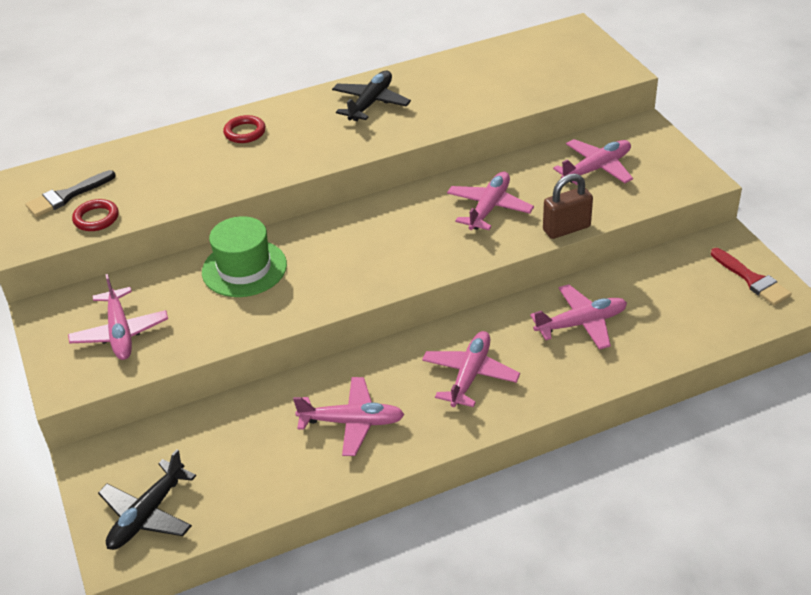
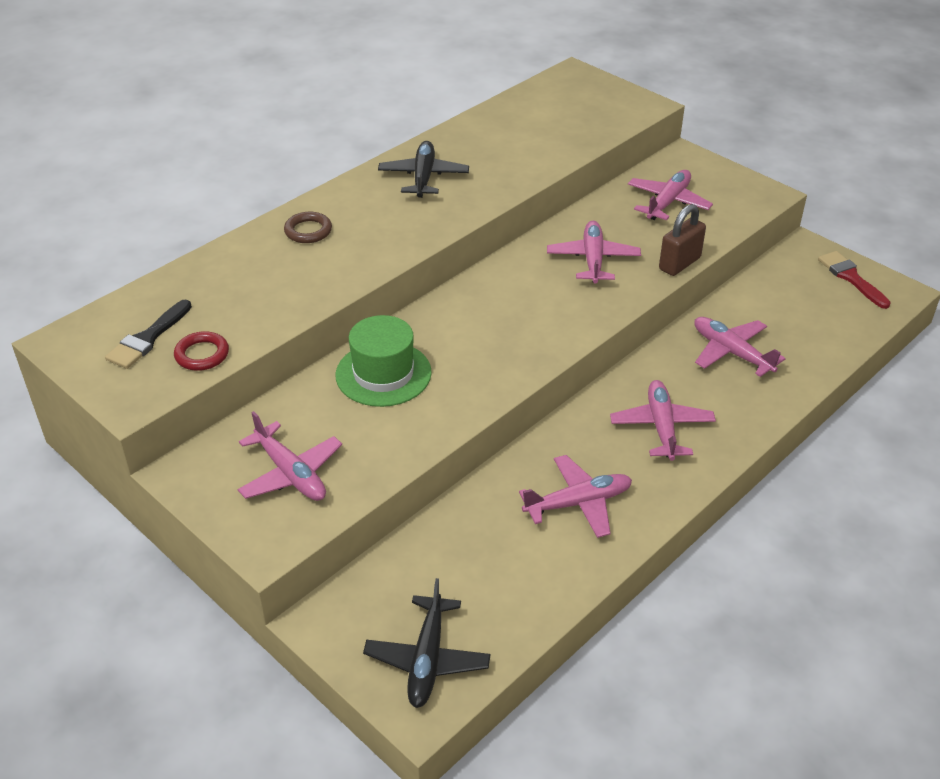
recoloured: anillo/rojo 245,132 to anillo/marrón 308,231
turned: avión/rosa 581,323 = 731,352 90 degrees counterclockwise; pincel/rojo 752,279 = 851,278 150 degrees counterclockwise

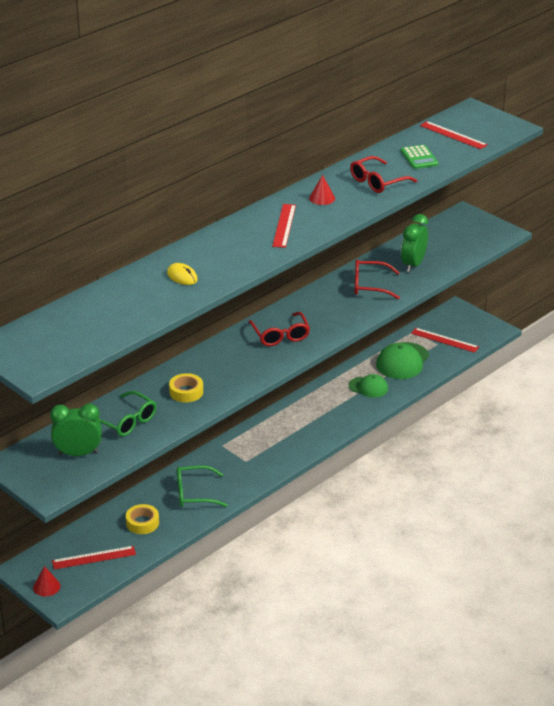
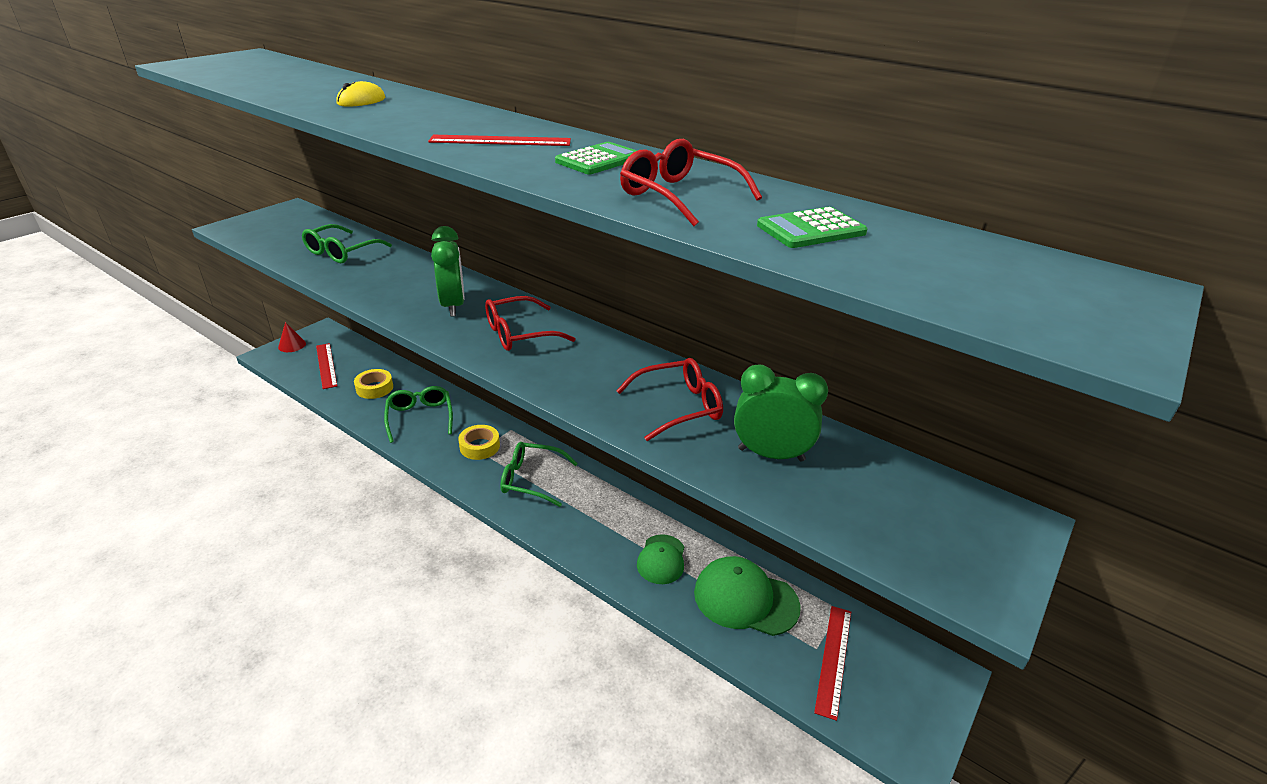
removed: regla/rojo 453,135
added: gafas/verde 531,479
moved: despertador/verde 78,453 to 453,306; cinta adhesiva/amarillo 186,392 to 479,446
replaced: cono/rojo 322,198 to calculadora/verde 598,160
turned: gafas/rojo 369,285 = 679,407 75 degrees clockwise

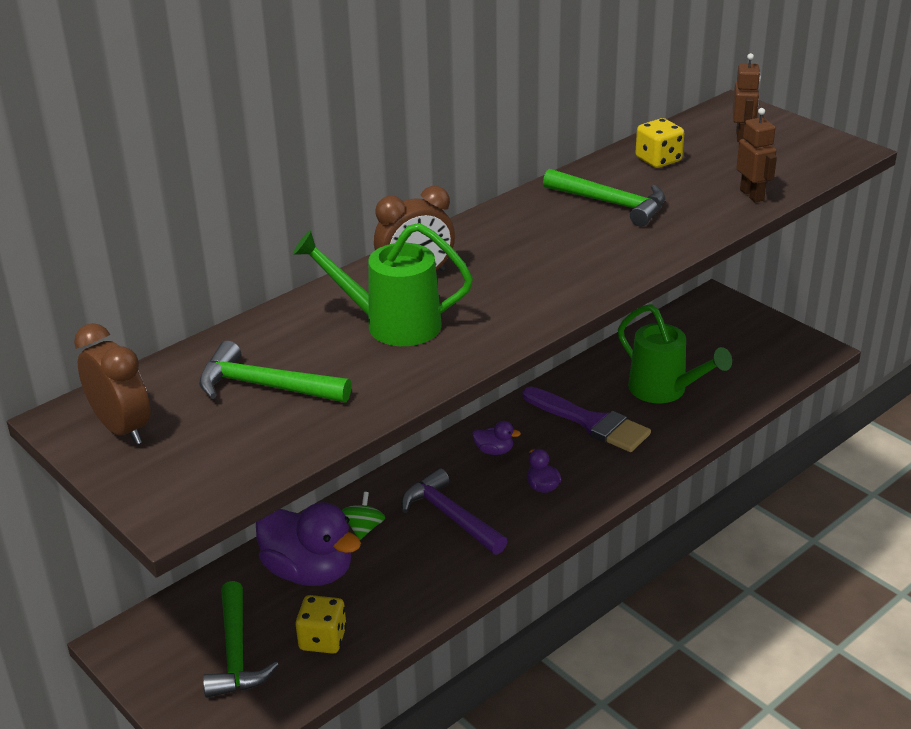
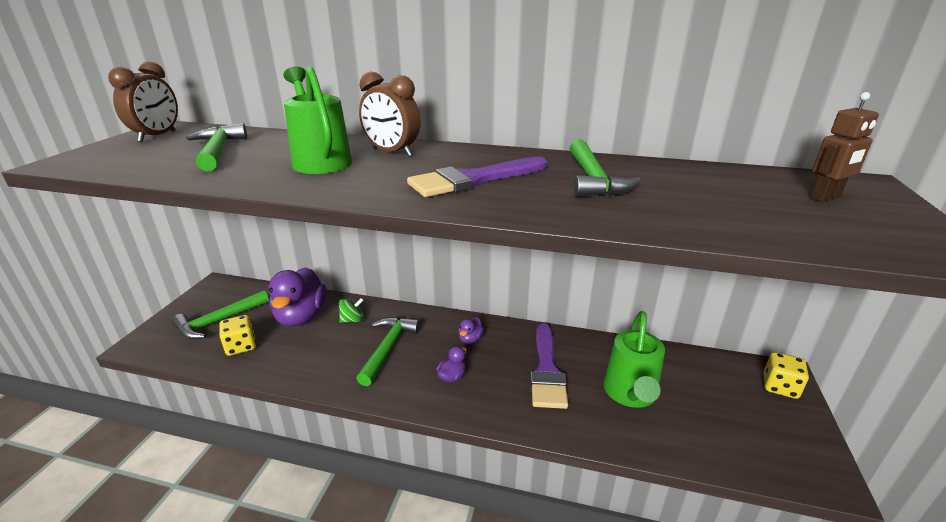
removed: robot/marrón 752,195
added: pincel/morado 473,180
moved: dado/amarillo 658,160 to 779,387
recoloured: martillo/morado 450,516 to martillo/verde 388,348
turned: pato/morado 494,451 = 470,339 45 degrees clockwise

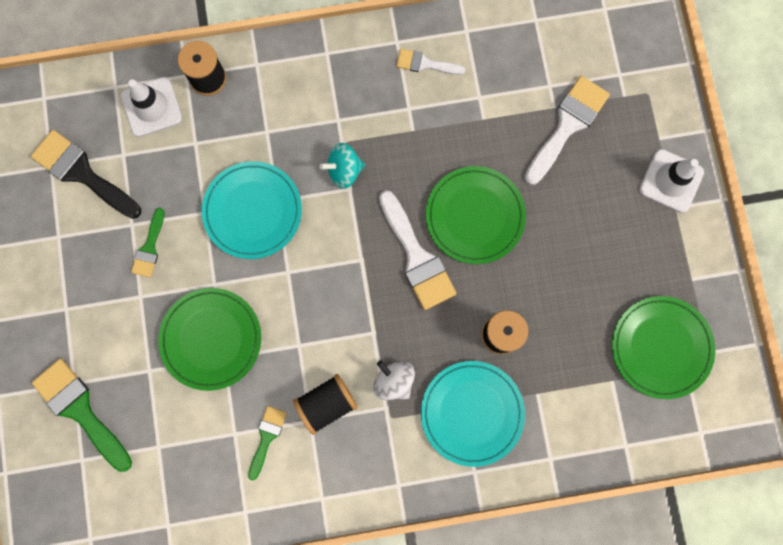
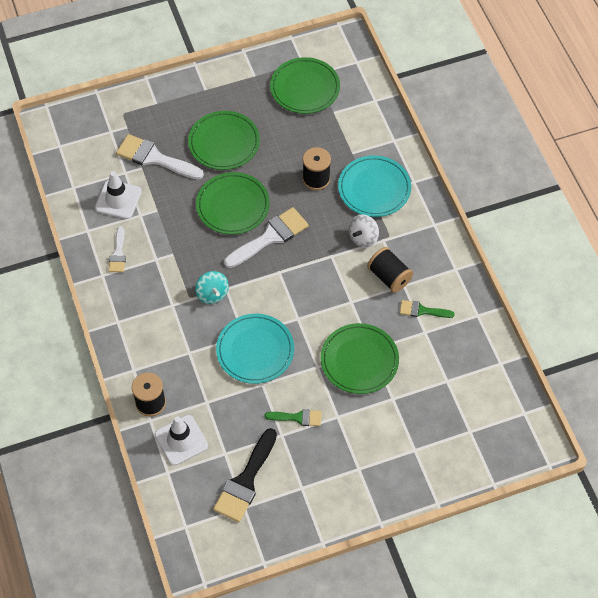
removed: pincel/verde 80,410
added: plato/verde 224,142
moved: cono de tráfico/blanco 671,181 to 118,199

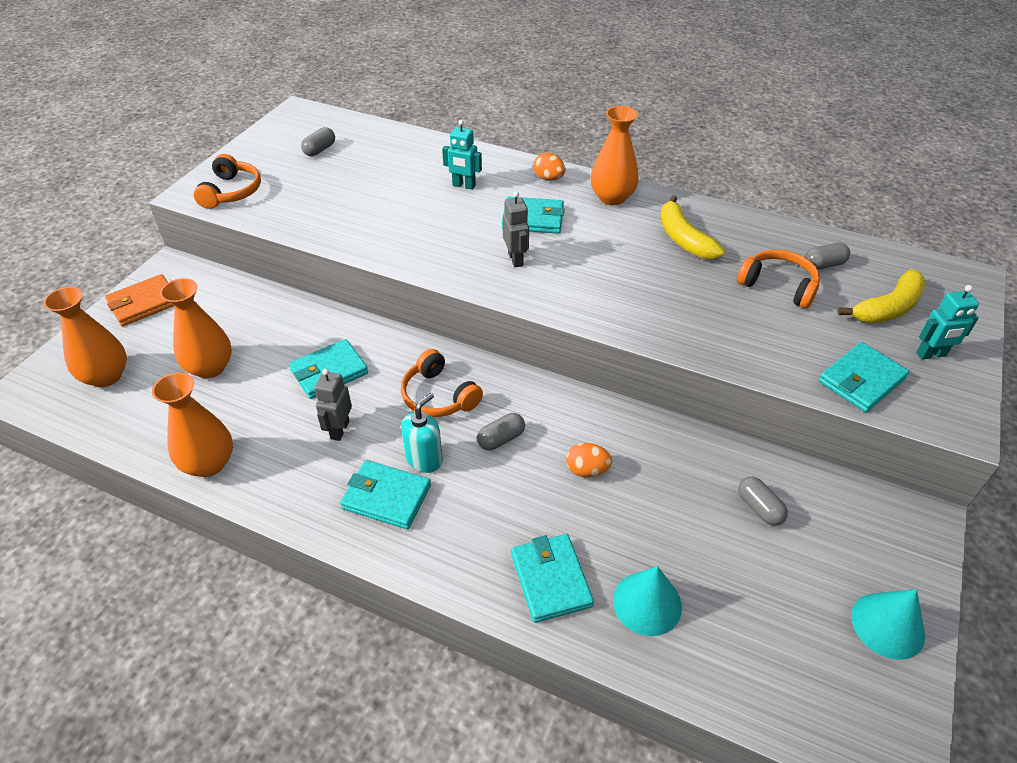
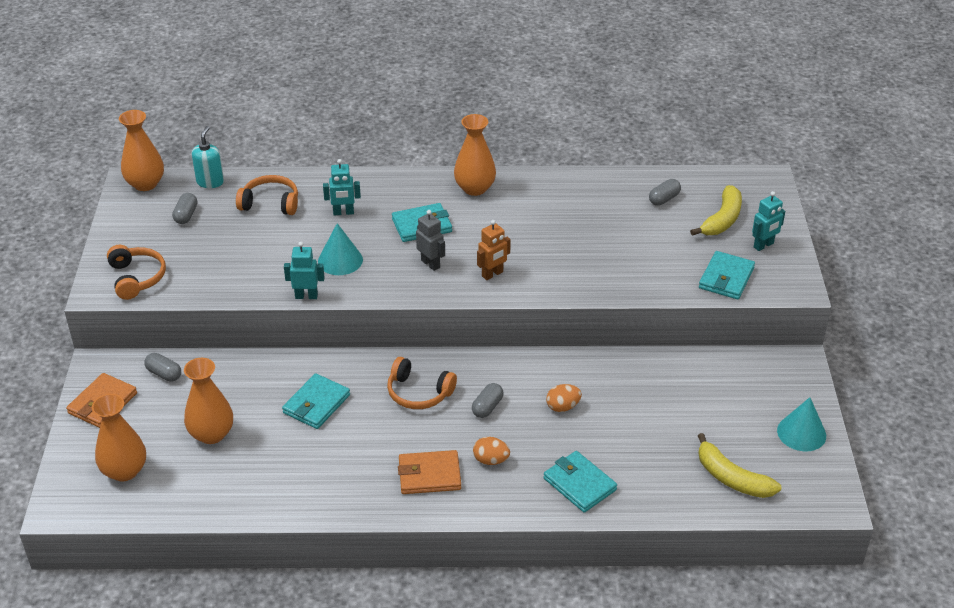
removed: robot/gris 339,430
added: robot/turquesa 306,296; robot/naranja 492,274
moved: florero/naranja 209,463 to 145,184; dispensador de jabón/turquesa 424,459 to 210,182; huevo/naranja 548,178 to 491,460; cono/turquesa 647,603 to 340,260; plátano/amarillo 683,238 to 732,478; auriculares/naranja 778,286 to 270,203; cápsula/gris 759,508 to 164,374
recoloured: cartera/turquesa 386,497 to cartera/naranja 429,475

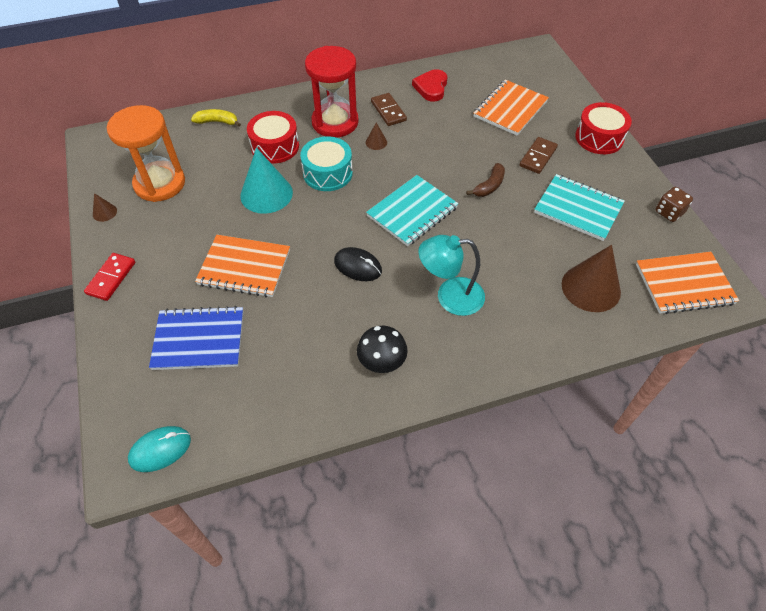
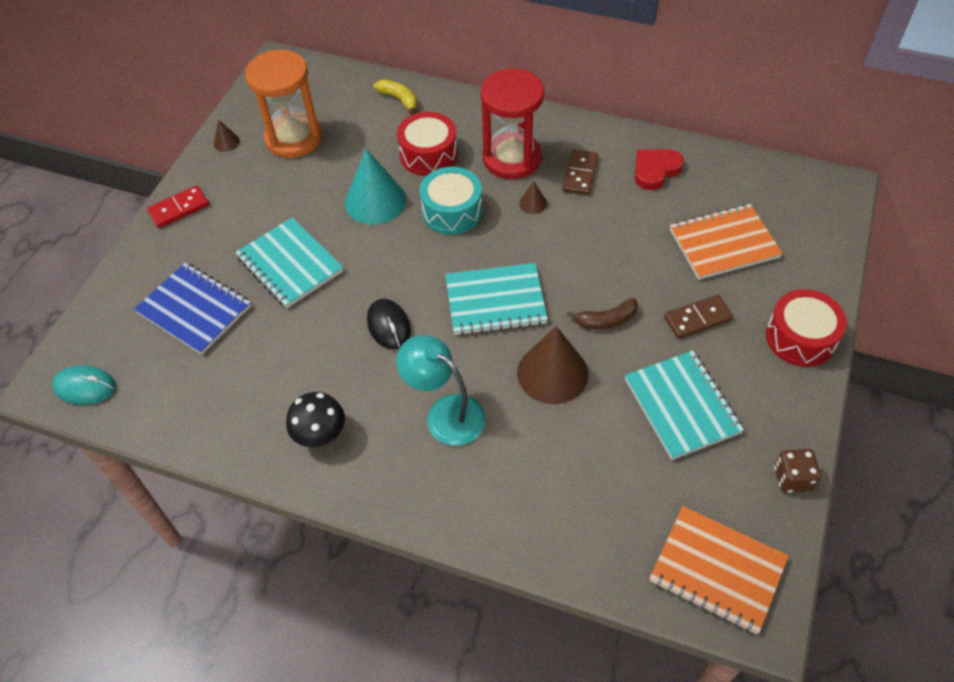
moved: cono/marrón 591,288 to 552,373
recoloured: cuaderno/naranja 244,267 to cuaderno/turquesa 290,264

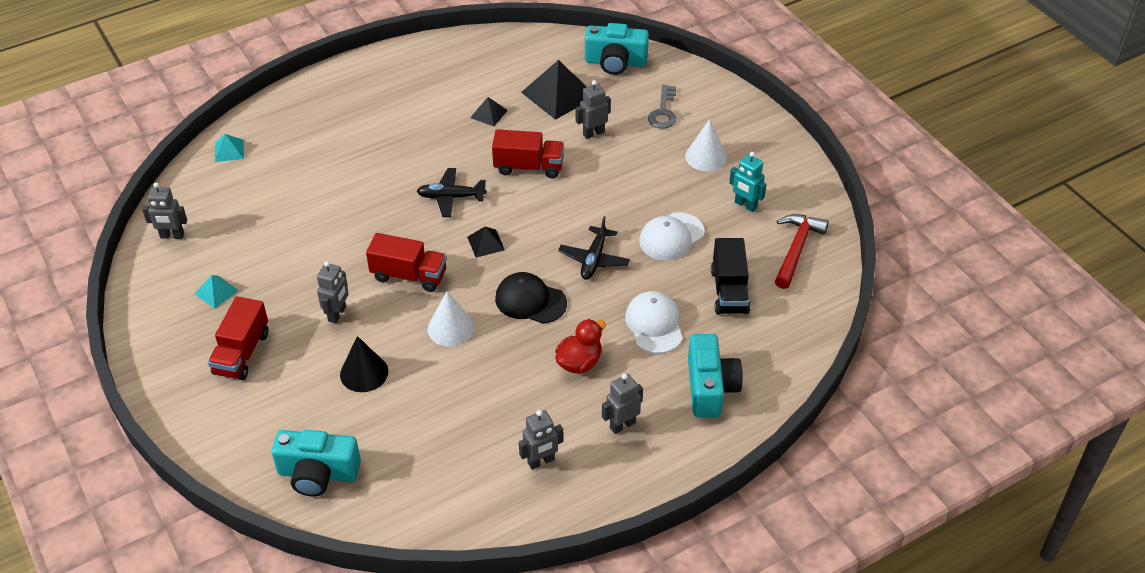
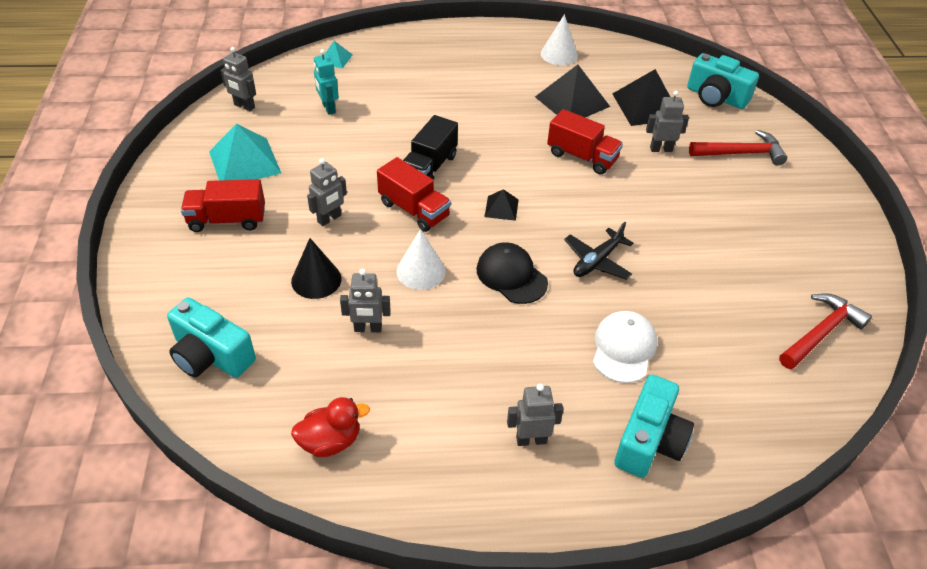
removed: avión/negro 451,197; gorra/blanco 671,237
moved: robot/gris 541,462 to 368,328; pato/rojo 579,362 to 330,441; cono/blanco 706,156 to 559,54; camión/negro 729,291 to 429,167; robot/turquesa 745,205 to 328,108
replaced: llave/gris 663,112 to martillo/rojo 741,153
turned: camión/rojo 242,353 = 227,220 45 degrees clockwise
resized: pirámide/turquesa 216,292 = 245,162 x1.98; pirámide/negro 489,114 = 572,101 x1.98

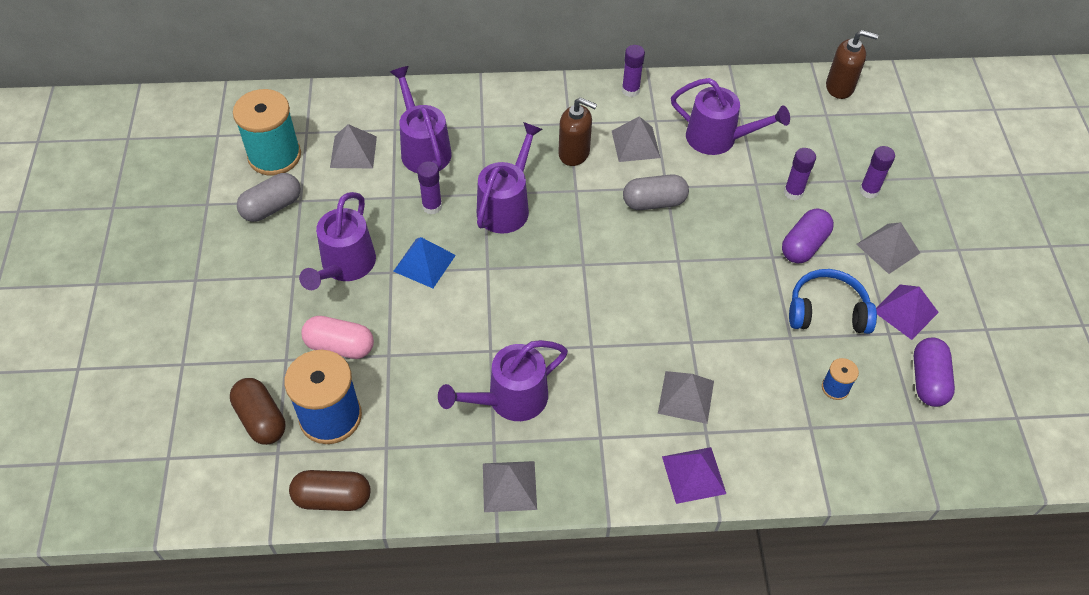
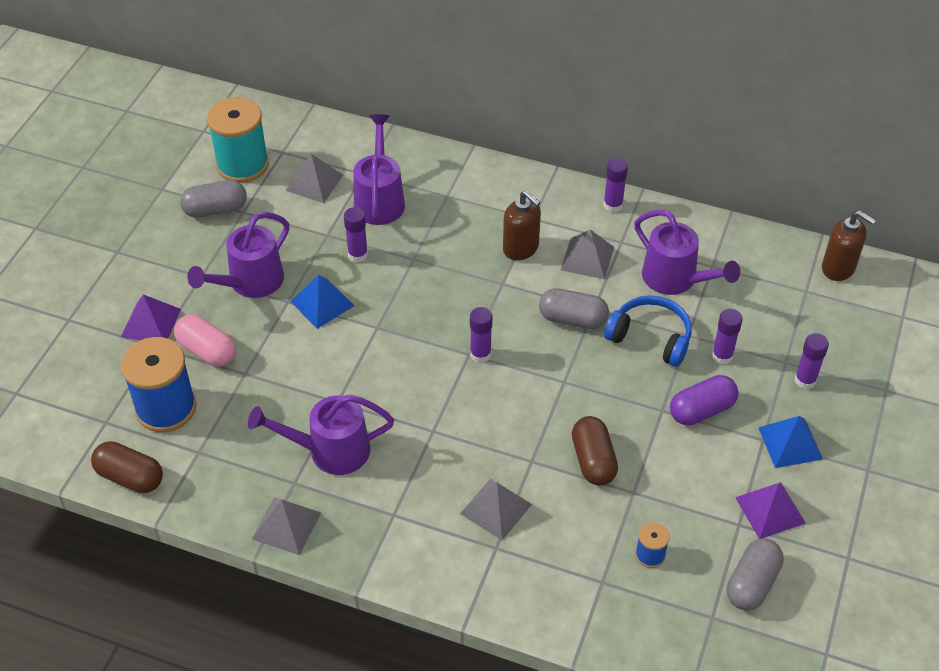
removed: regadera/morado 507,205
added: barra de pegamento/morado 480,354
moved: cápsula/marrón 261,419 to 593,460; pirámide/morado 693,474 to 151,322; auriculares/azul 827,311 to 650,337
recoloured: pirámide/gris 888,248 to pirámide/azul 790,443; cápsula/morado 928,380 to cápsula/gris 752,583

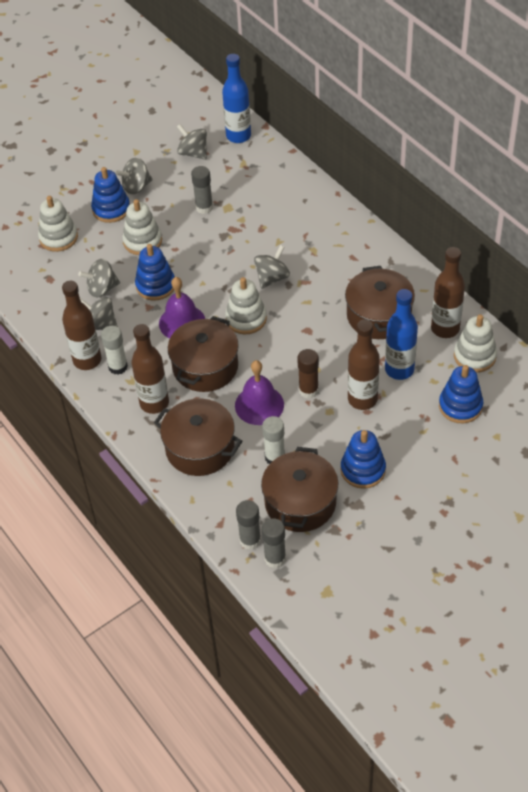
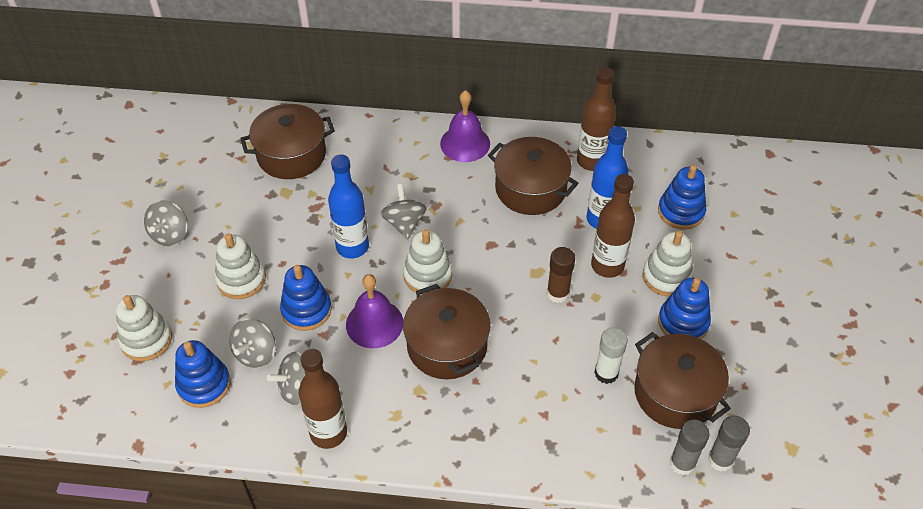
removed: barra de pegamento/blanco 118,367; botella/marrón 154,403; peonza/gris 193,153; barra de pegamento/gris 204,207
moved: juguete apilable/azul 111,209 to 204,385; olla/marrón 200,448 to 291,155; botella/azul 238,136 to 352,247; campana/morado 259,405 to 465,143; juguete apilable/blanco 474,356 to 666,277

